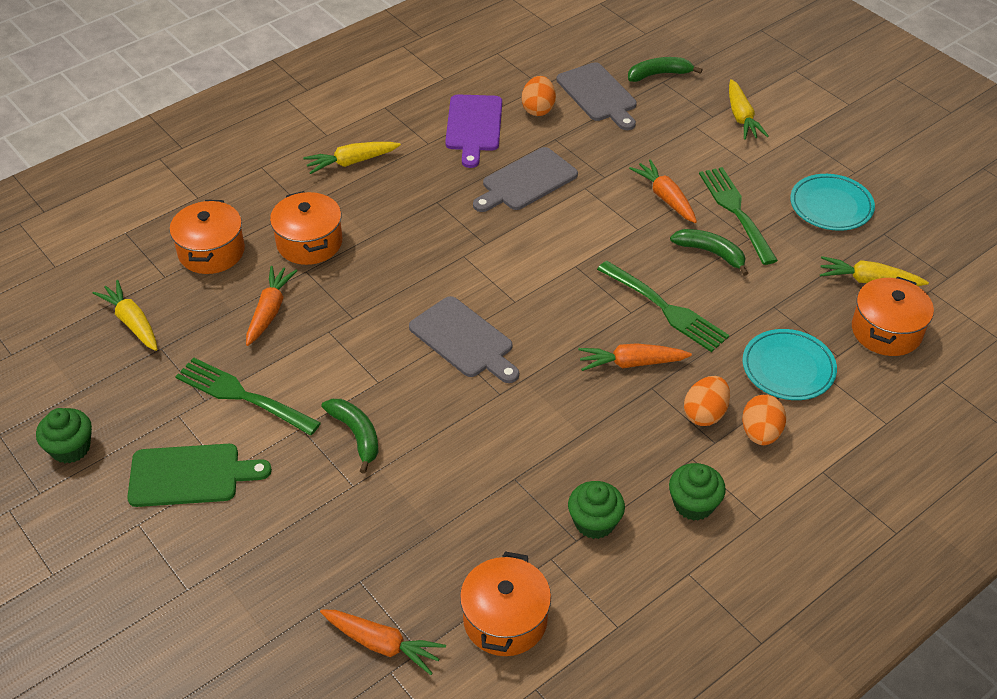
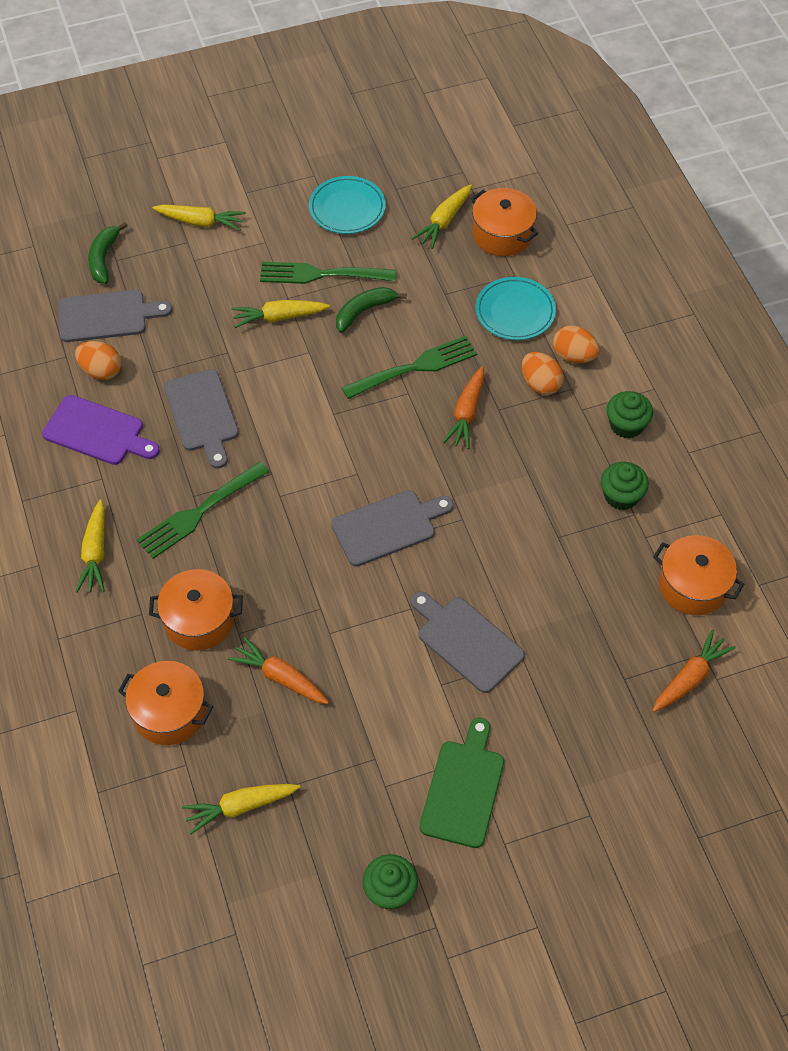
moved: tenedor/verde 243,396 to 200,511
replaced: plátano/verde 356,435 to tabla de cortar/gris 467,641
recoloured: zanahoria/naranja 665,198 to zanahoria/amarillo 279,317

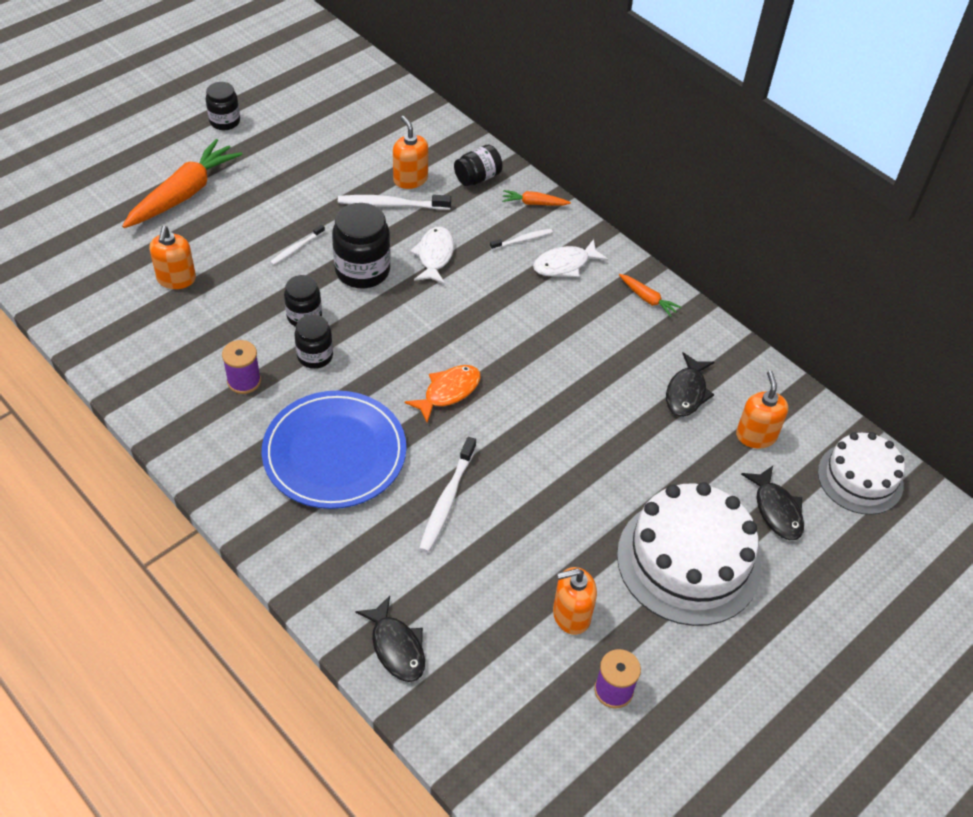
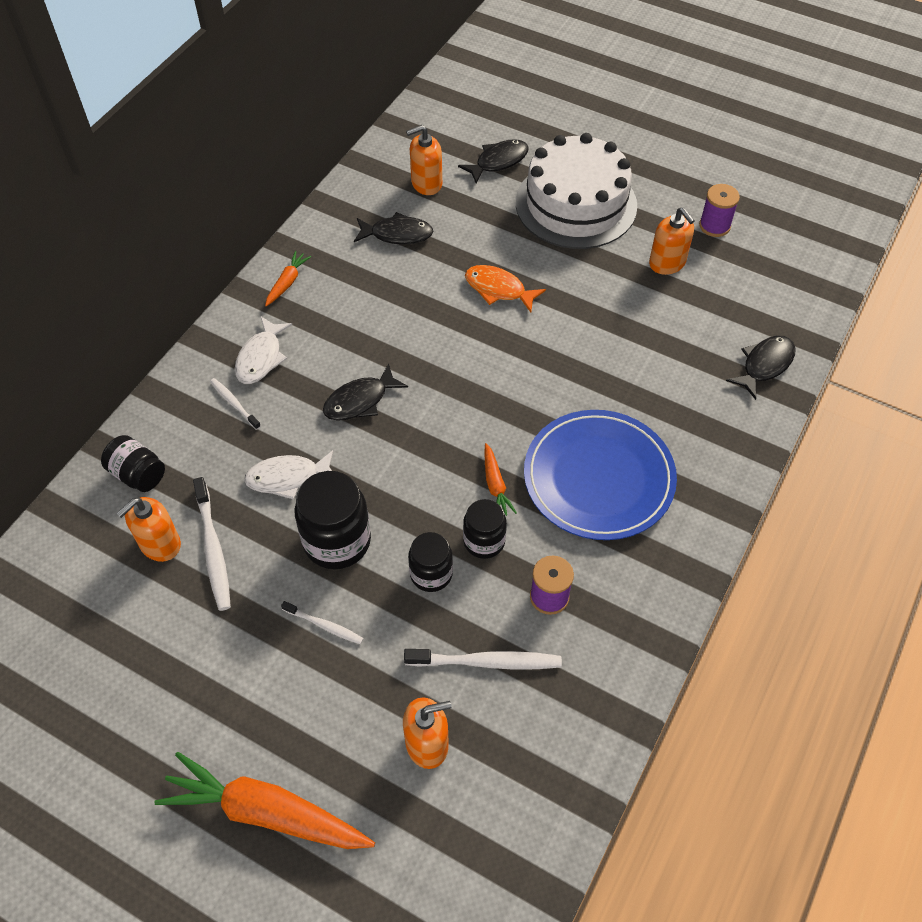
removed: tarro/negro 225,121; tarta/blanco 860,478
added: pez/negro 360,401
moved: pez/naranja 448,392 to 498,289; cepillo de dientes/blanco 447,500 to 487,662; zanahoria/naranja 534,203 to 495,485
turned: pez/blanco 565,265 = 261,358 60 degrees clockwise

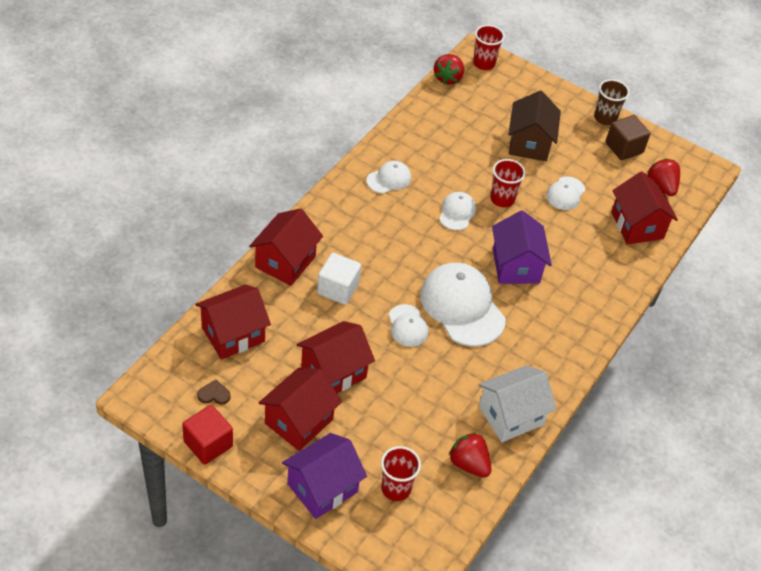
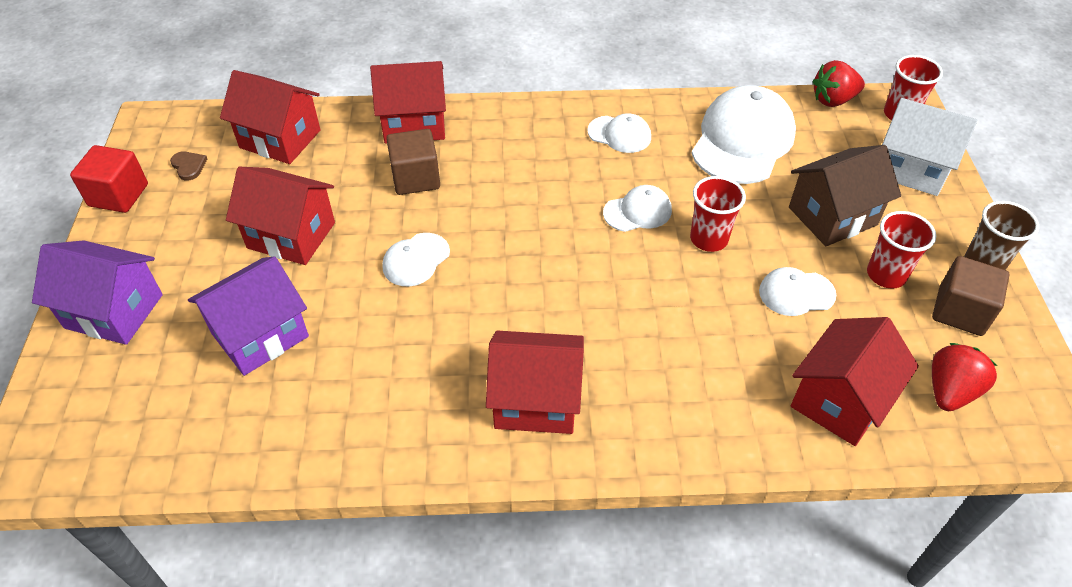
removed: fresa/rojo 469,464
moved: casa/rojo 299,421 to 536,400; vaso/rojo 396,488 to 886,275; gorra/blanco 462,306 to 742,140; casa/blanco 511,416 to 911,168; casa/morado 516,266 to 260,335
recoloured: cubo/blanco 338,289 to cubo/marrón 416,178

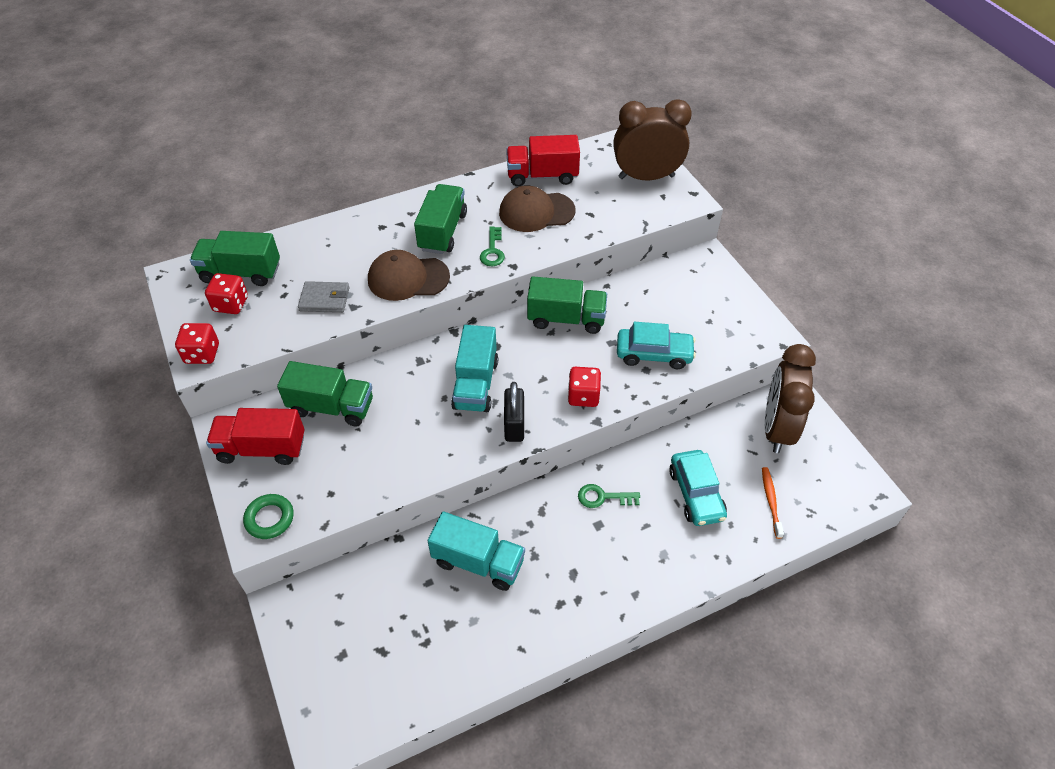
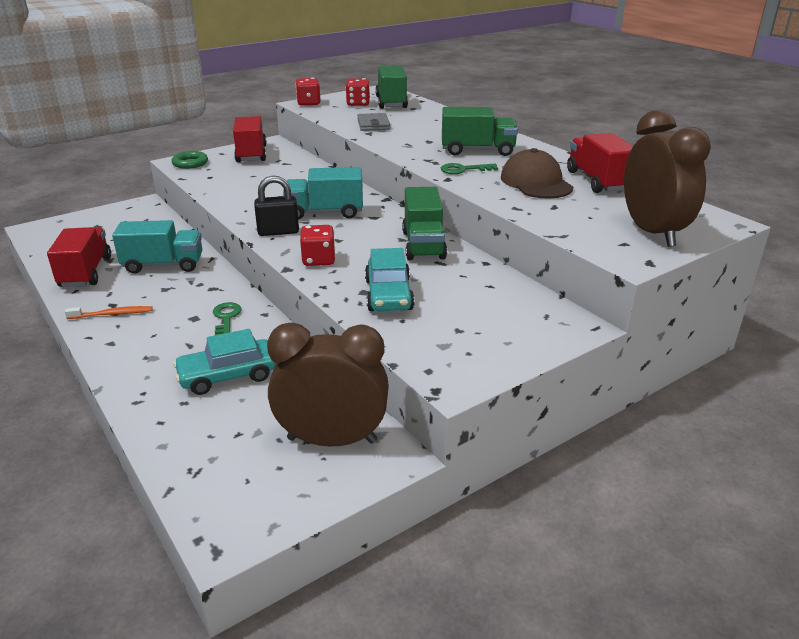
removed: camión/verde 331,407; gorra/marrón 408,278
added: camión/rojo 86,272
moved: cepillo de dientes/naranja 771,501 to 112,314
turned: camión/turquesa 478,562 = 163,265 105 degrees counterclockwise

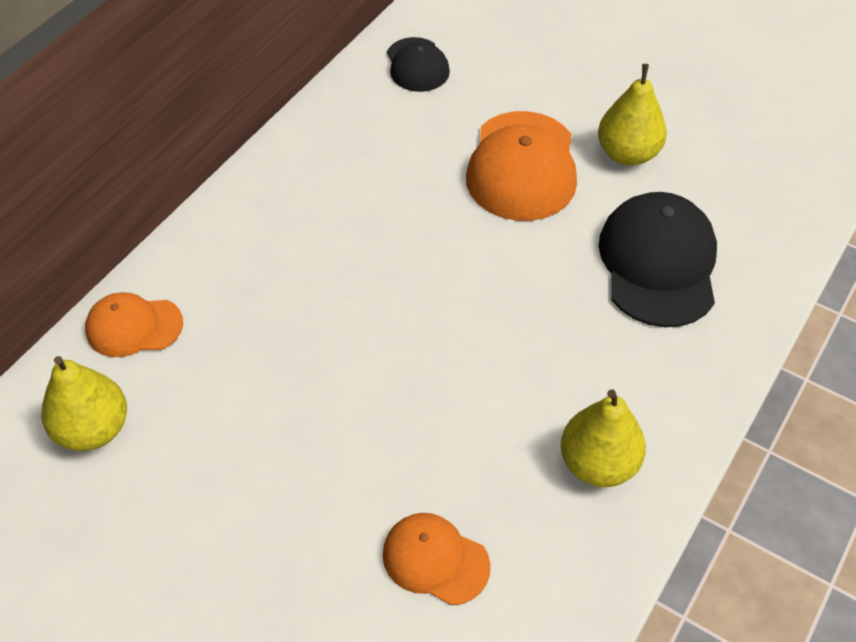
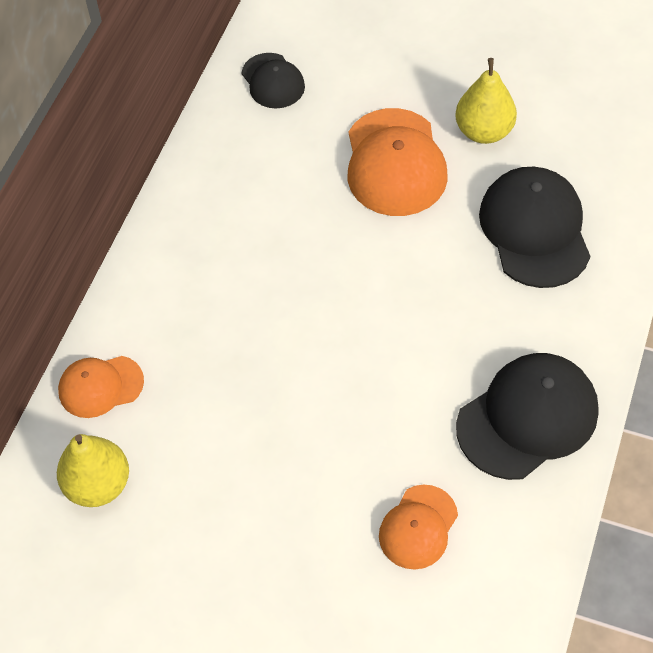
replaced: pera/amarillo 598,464 to gorra/negro 527,418
turned: gorra/naranja 435,560 = 418,527 75 degrees counterclockwise

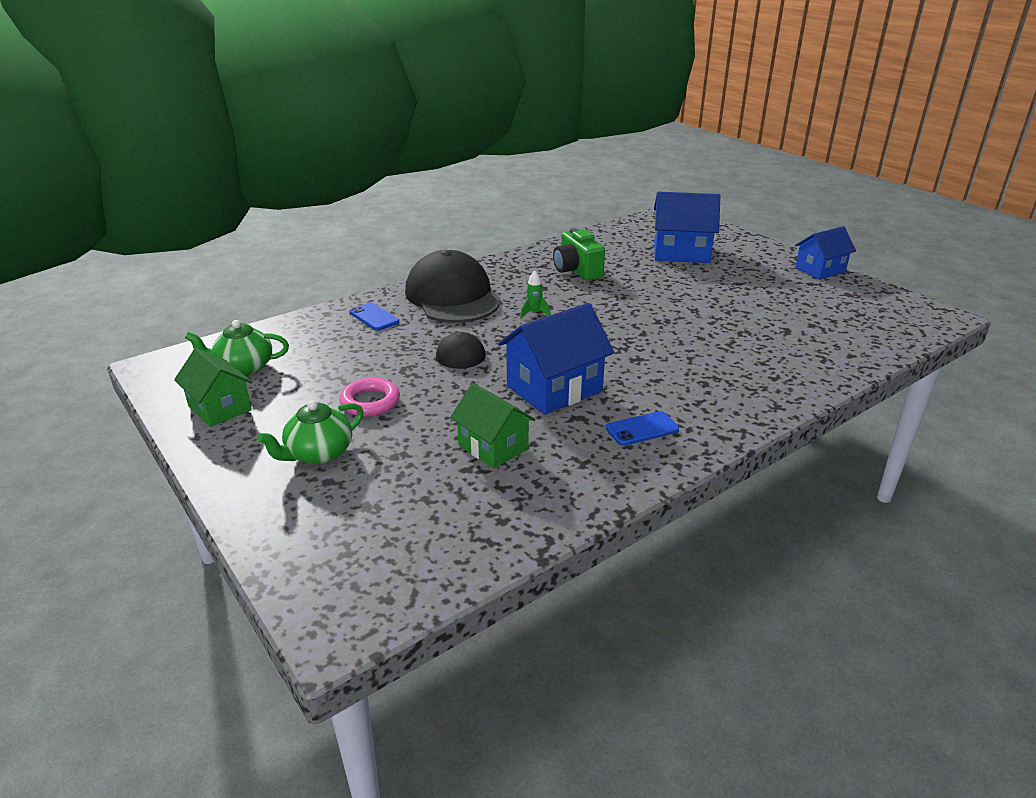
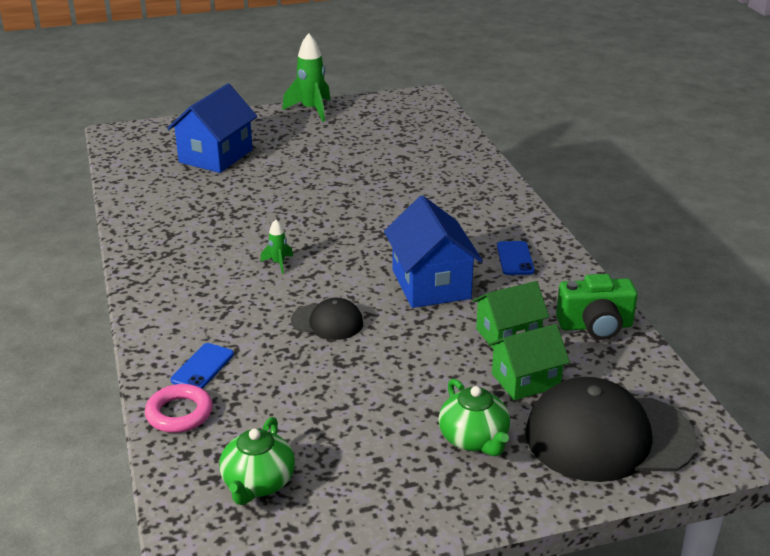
moved: casa/verde 219,408 to 525,380; anillo/rosa 370,402 to 179,413; gorra/negro 452,296 to 608,437; cámara/verde 577,270 to 595,326
replaced: casa/azul 820,270 to cohete/verde 312,110
turned: móvil/azul 374,317 = 202,367 45 degrees counterclockwise

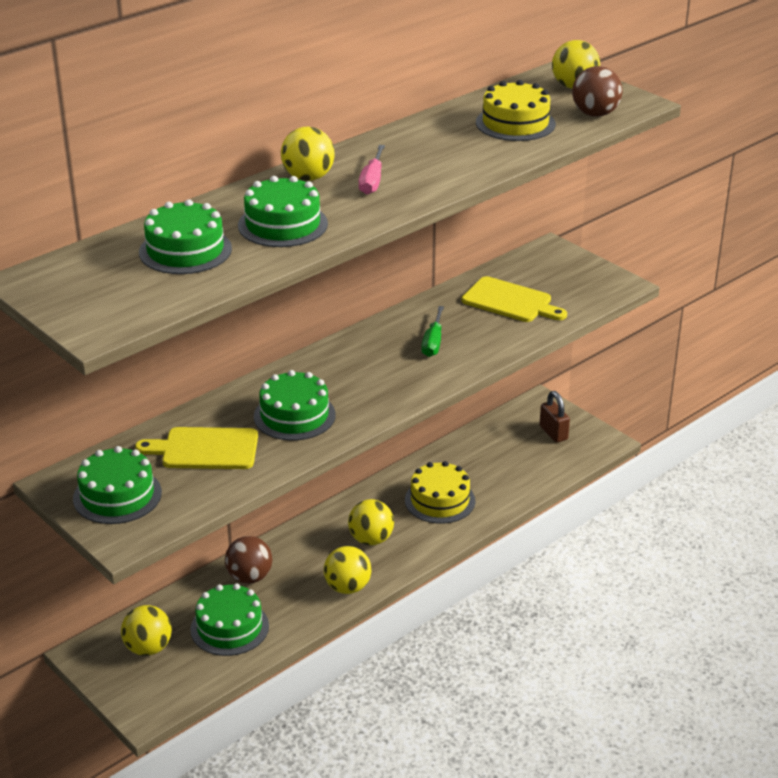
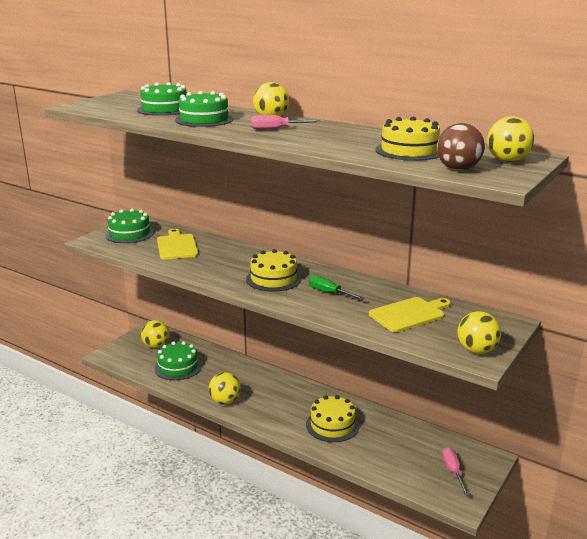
removed: pelota/marrón 249,577; tarta/verde 294,416
added: tarta/amarillo 273,279
moved: pelota/amarillo 371,539 to 476,350
replaced: candado/marrón 553,433 to destornillador/rosa 453,471
turned: destornillador/verde 433,343 = 328,293 45 degrees clockwise; tabla de cortar/amarillo 510,301 = 409,314 135 degrees counterclockwise

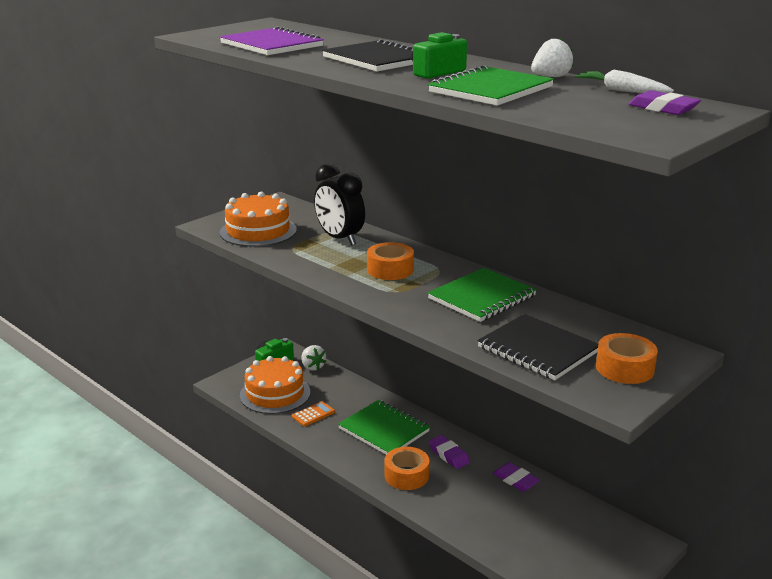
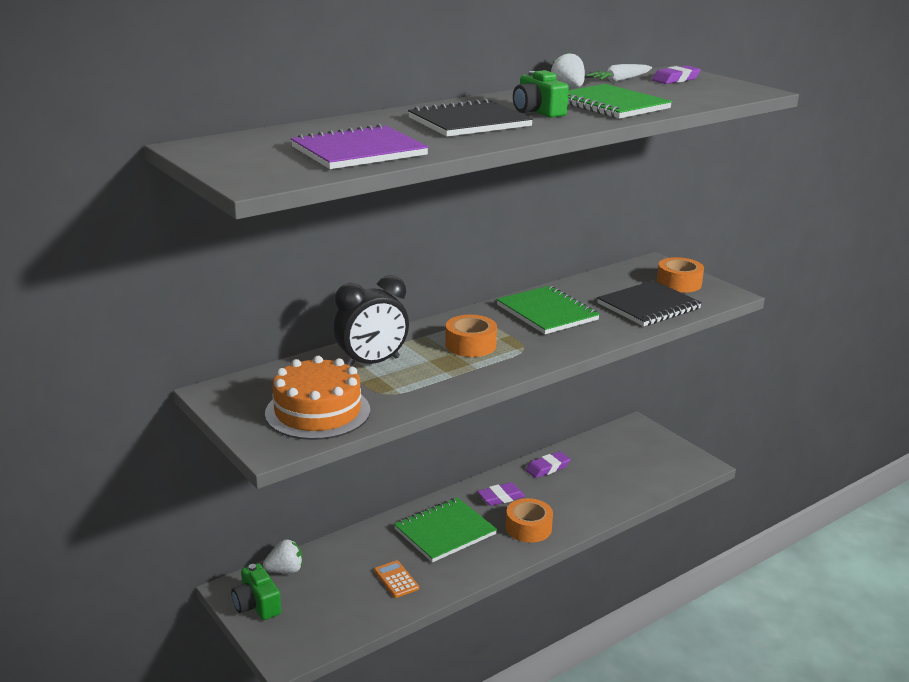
removed: tarta/naranja 275,394

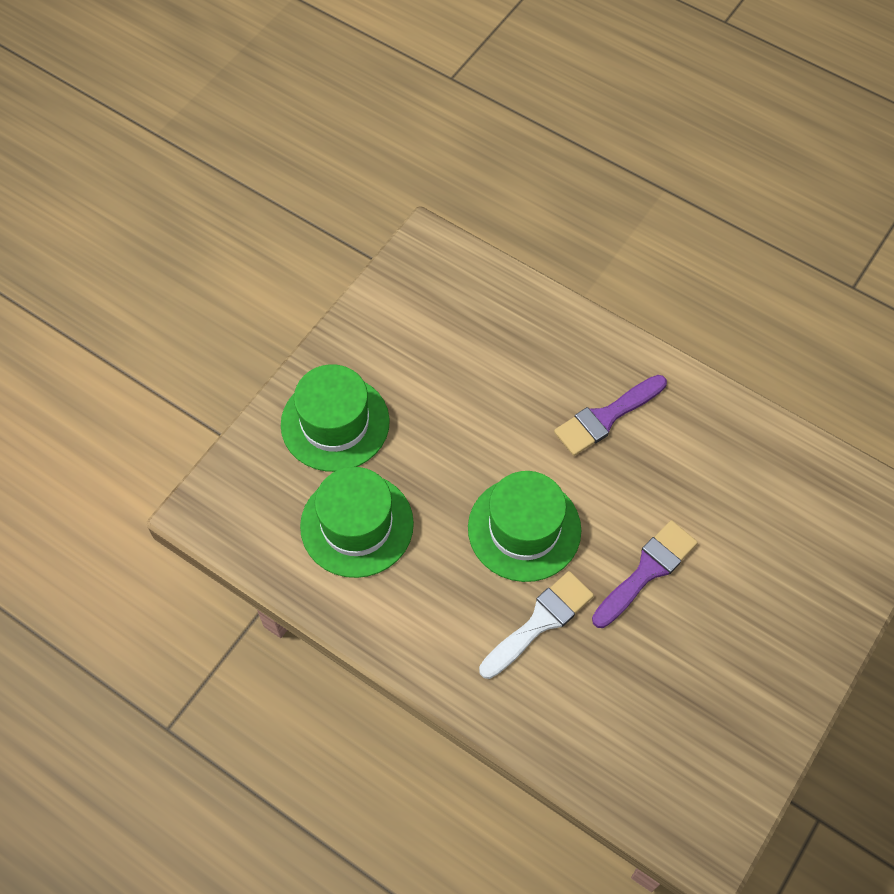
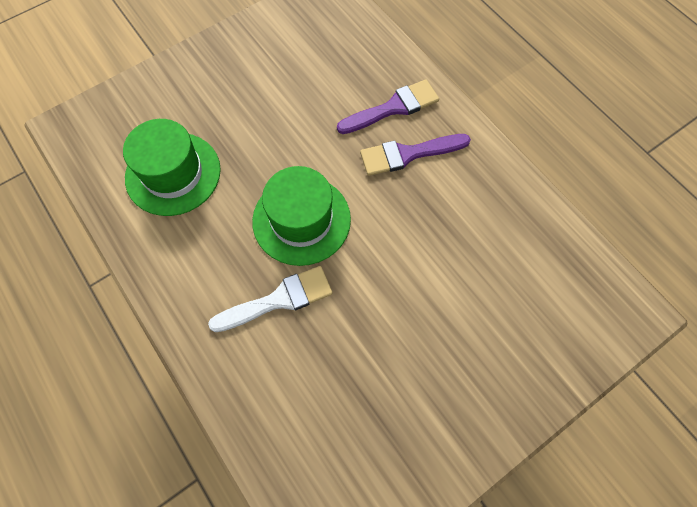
removed: sombrero/verde 335,423
moved: pincel/morado 647,571 to 393,108

